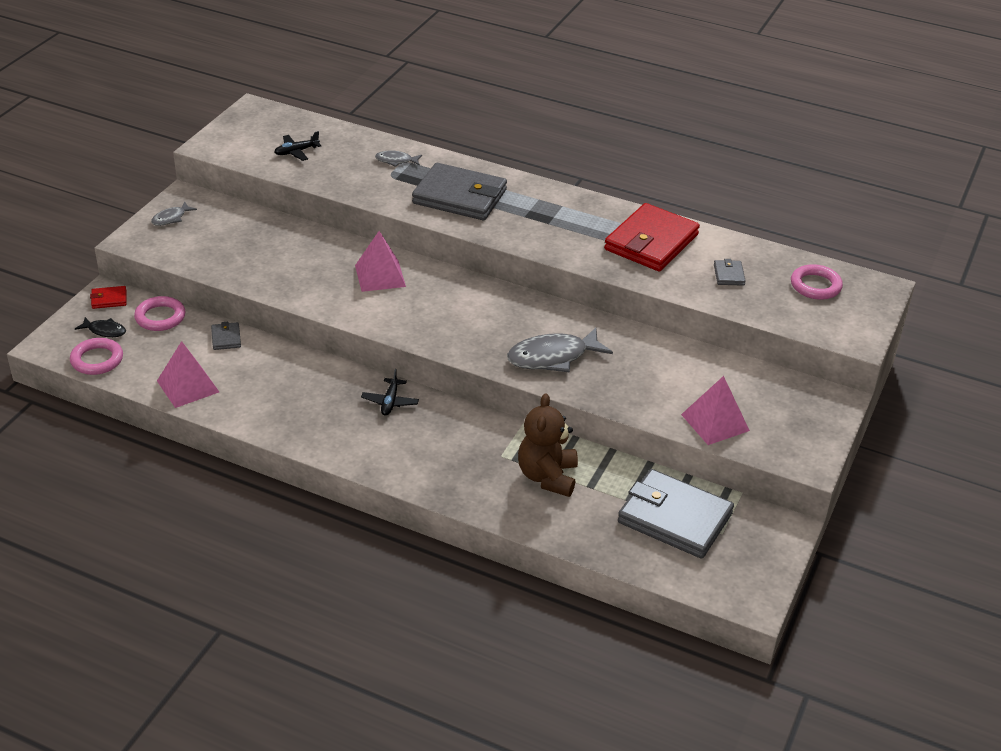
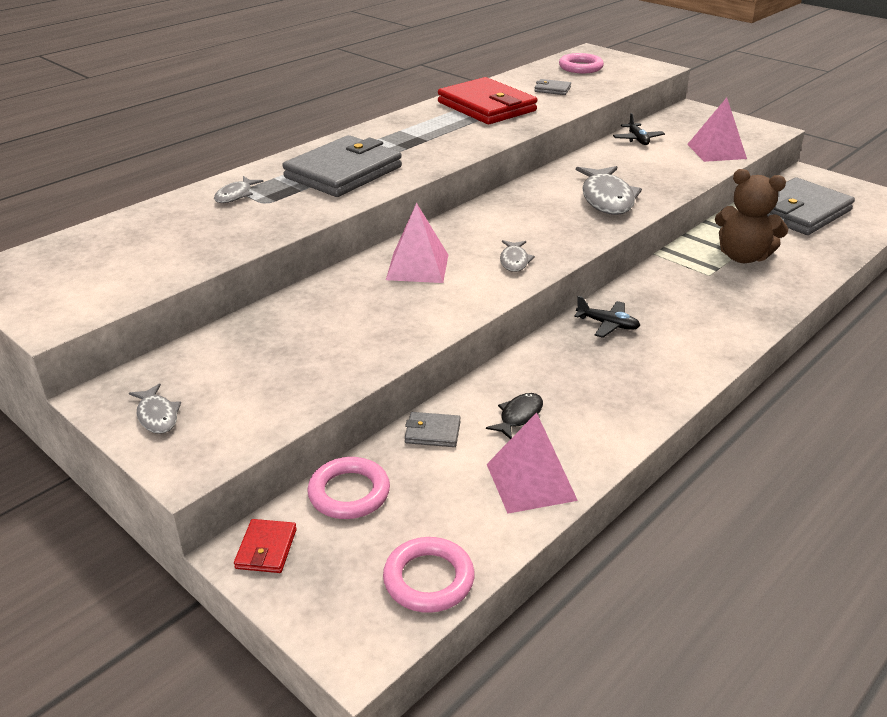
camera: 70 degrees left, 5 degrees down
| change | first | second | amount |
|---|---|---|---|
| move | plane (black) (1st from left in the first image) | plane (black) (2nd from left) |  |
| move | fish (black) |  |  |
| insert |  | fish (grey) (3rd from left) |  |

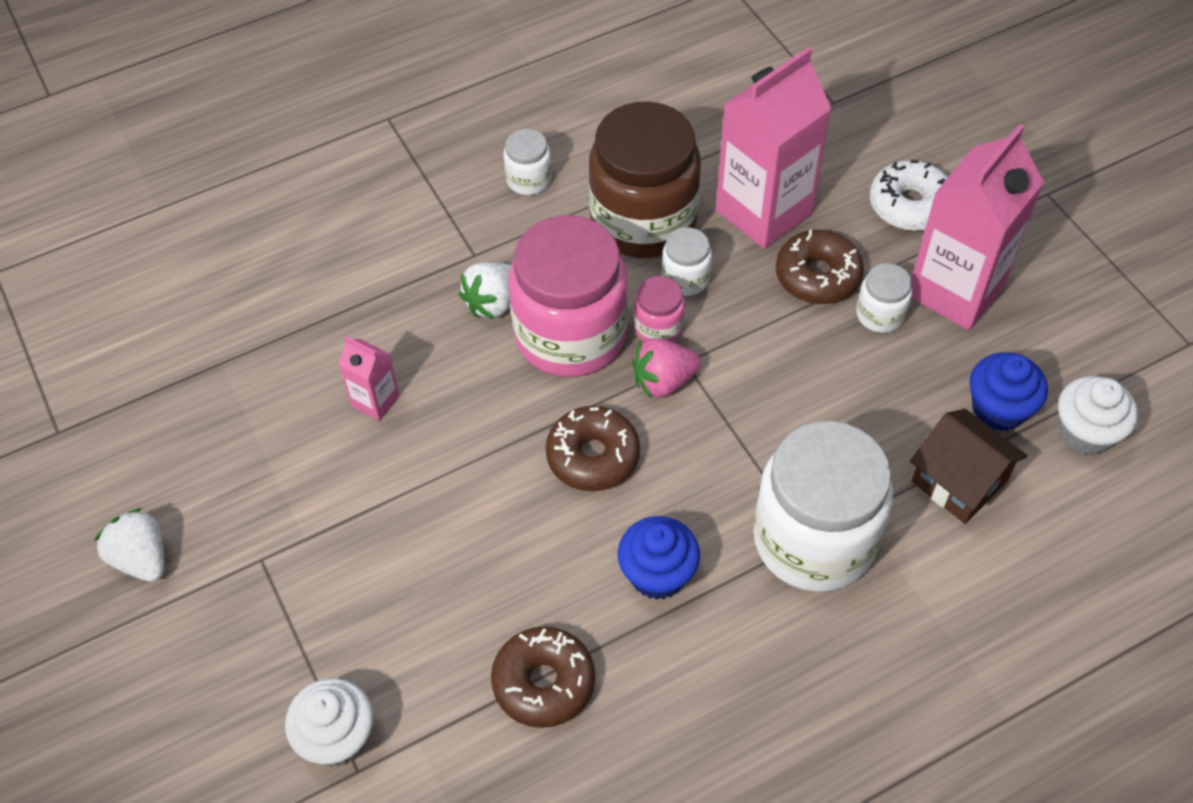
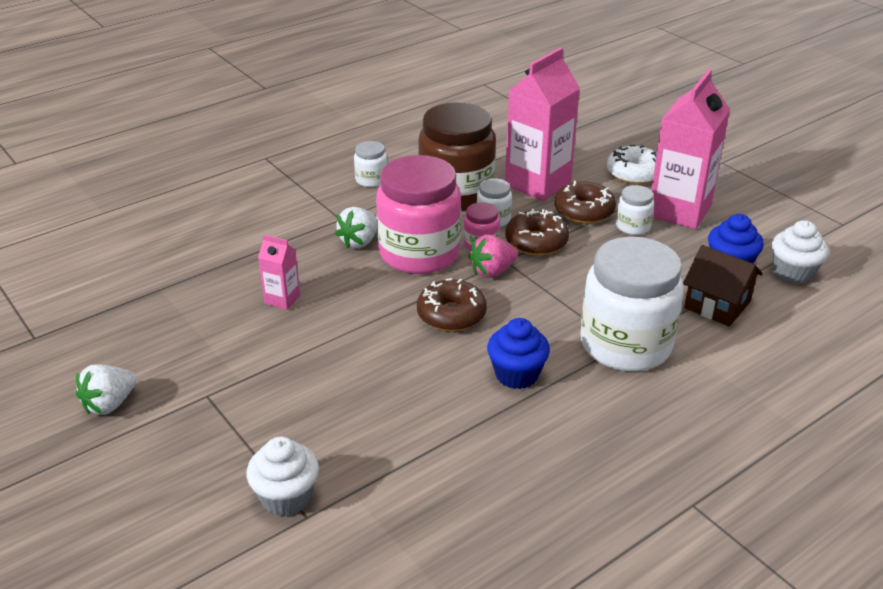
camera: 10 degrees left, 20 degrees down
| change | first | second | amount |
|---|---|---|---|
| rotate | strawberry (white) (1st from left) |  | 90 degrees counterclockwise |
| move | donut (brown) (1st from left in the first image) | donut (brown) (2nd from left) |  |

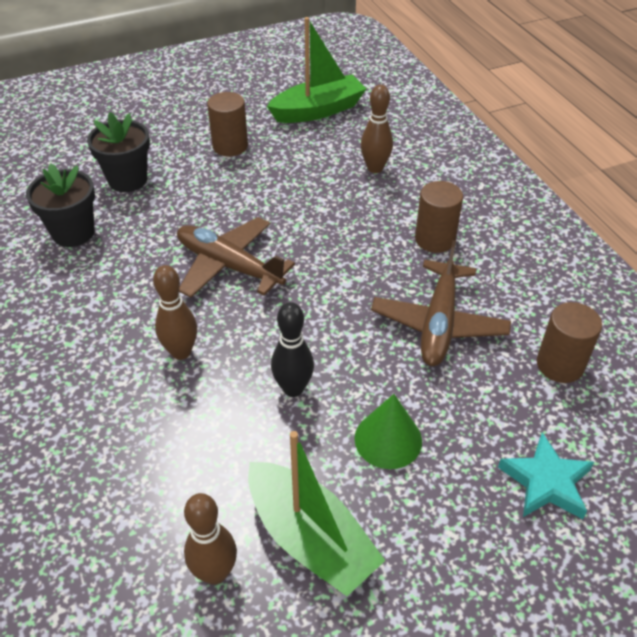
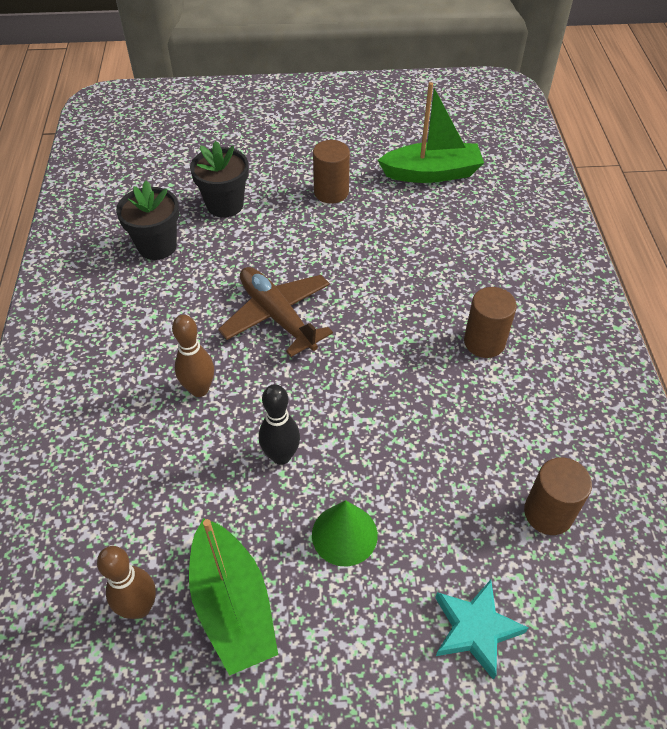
camera: 20 degrees right, 5 degrees up
| change | first | second | amount |
|---|---|---|---|
| delete | bowling pin (brown) (3rd from left) |  |  |
| delete | plane (brown) (2nd from left) |  |  |

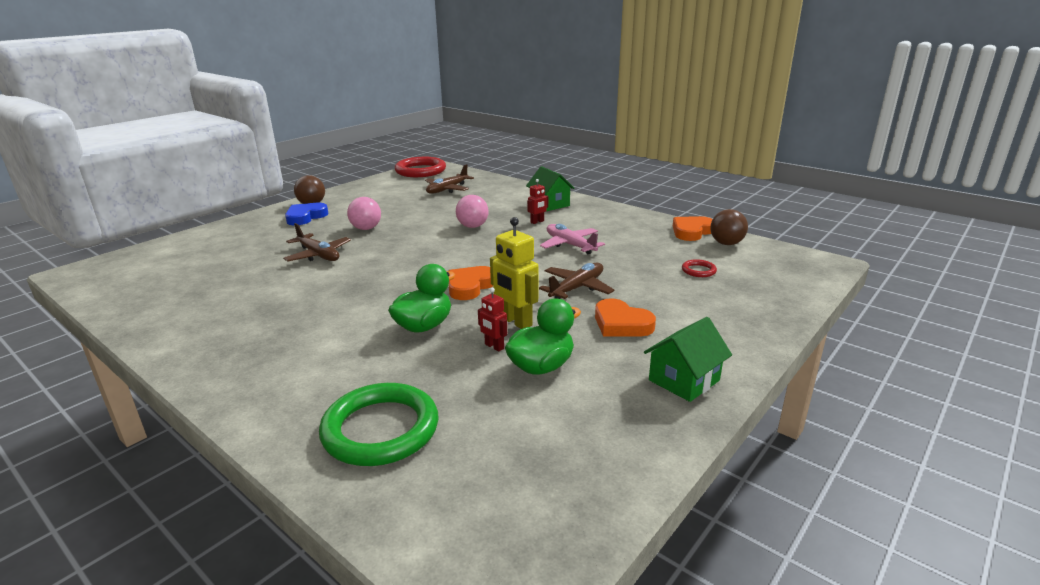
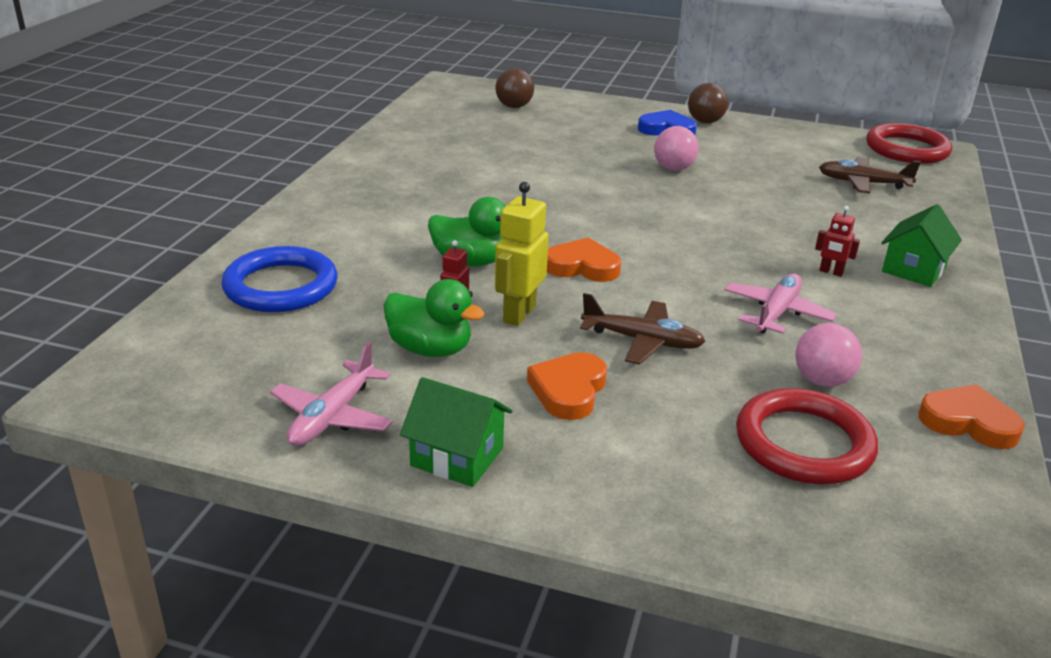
camera: 65 degrees right, 5 degrees up
| change | first | second | amount |
|---|---|---|---|
| move | ball (pink) (2nd from left) |  |  |
| move | ball (brown) (2nd from left in the first image) | ball (brown) (1st from left) |  |
| delete | plane (brown) (1st from left) |  |  |
| resize | ring (red) (2nd from left in the first image) | ring (red) (1st from left) | x2.29 |
| recolor | ring (green) | ring (blue) |  |
| insert |  | plane (pink) (1st from left) |  |

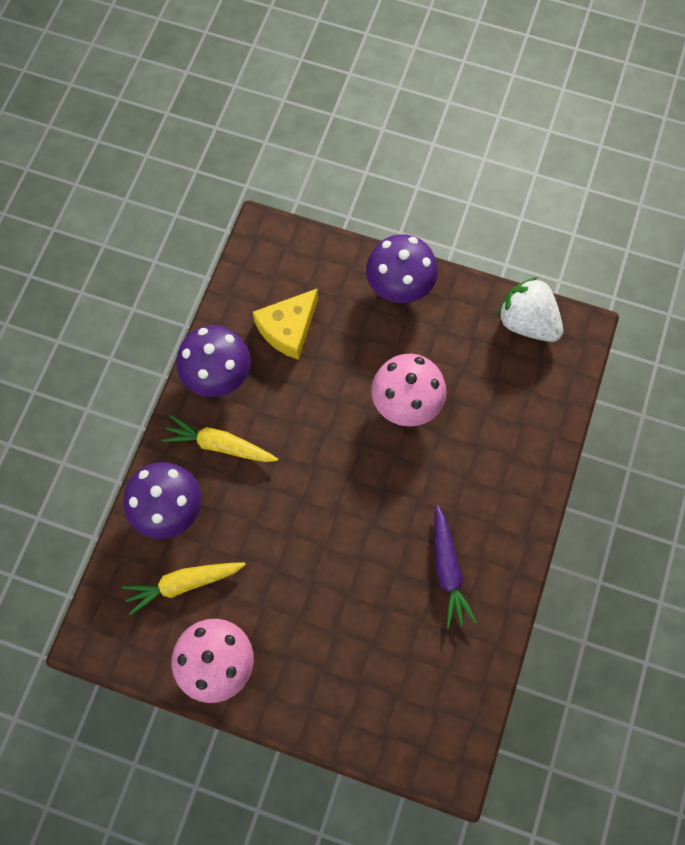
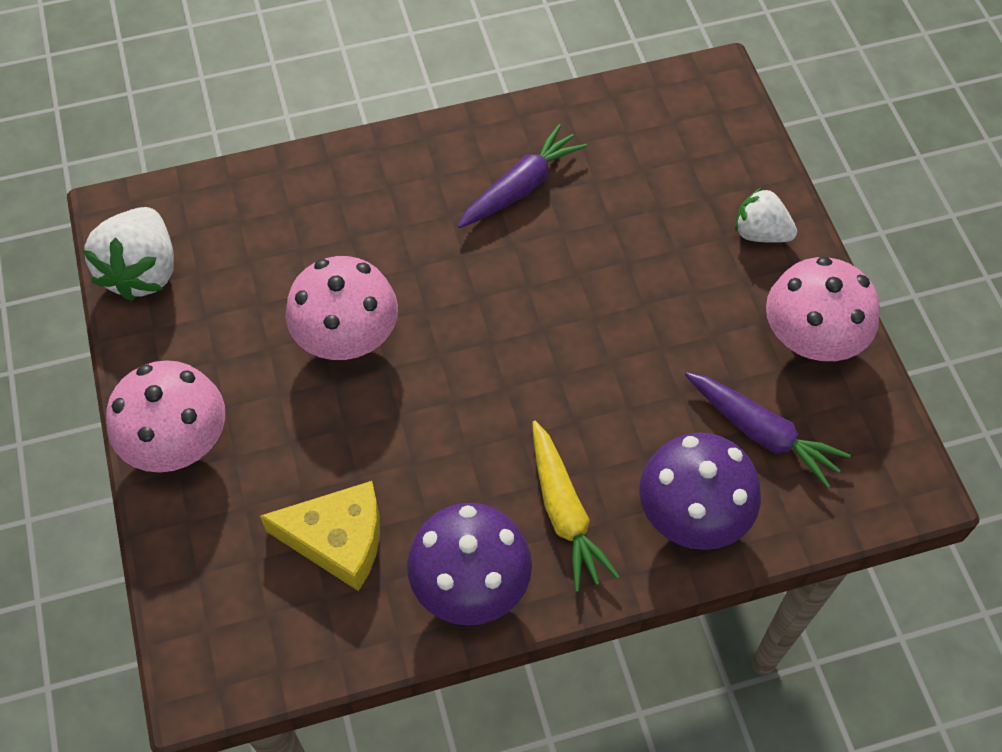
camera: 125 degrees left, 10 degrees down
| change | first | second | amount |
|---|---|---|---|
| recolor | mushroom (purple) (3rd from left) | mushroom (pink) (1st from left) |  |
| recolor | carrot (yellow) (1st from left) | carrot (purple) (2nd from left) |  |
| insert |  | strawberry (white) (2nd from left) |  |

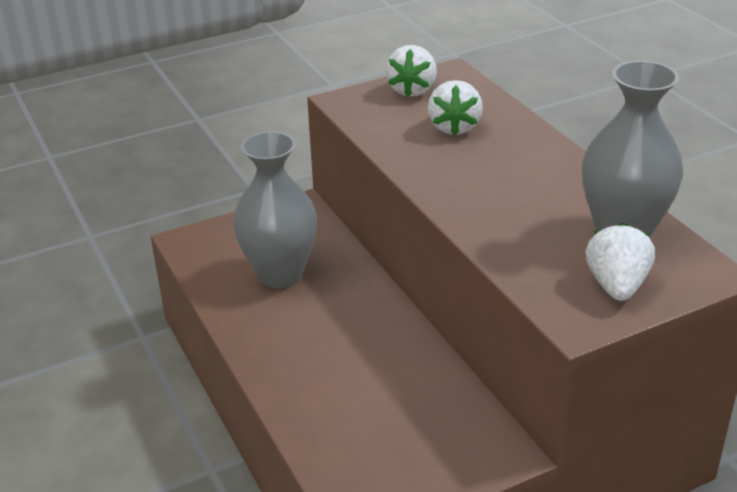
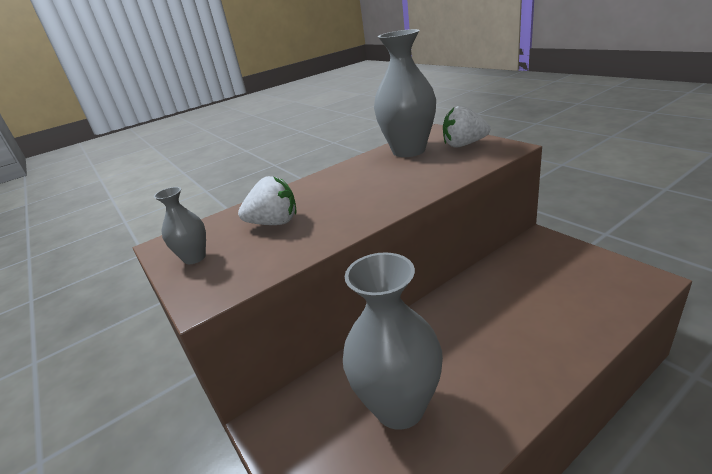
camera: 95 degrees left, 5 degrees down
| change | first | second | amount |
|---|---|---|---|
| replace | strawberry (white) (1st from left) | vase (grey) (1st from left) |  |

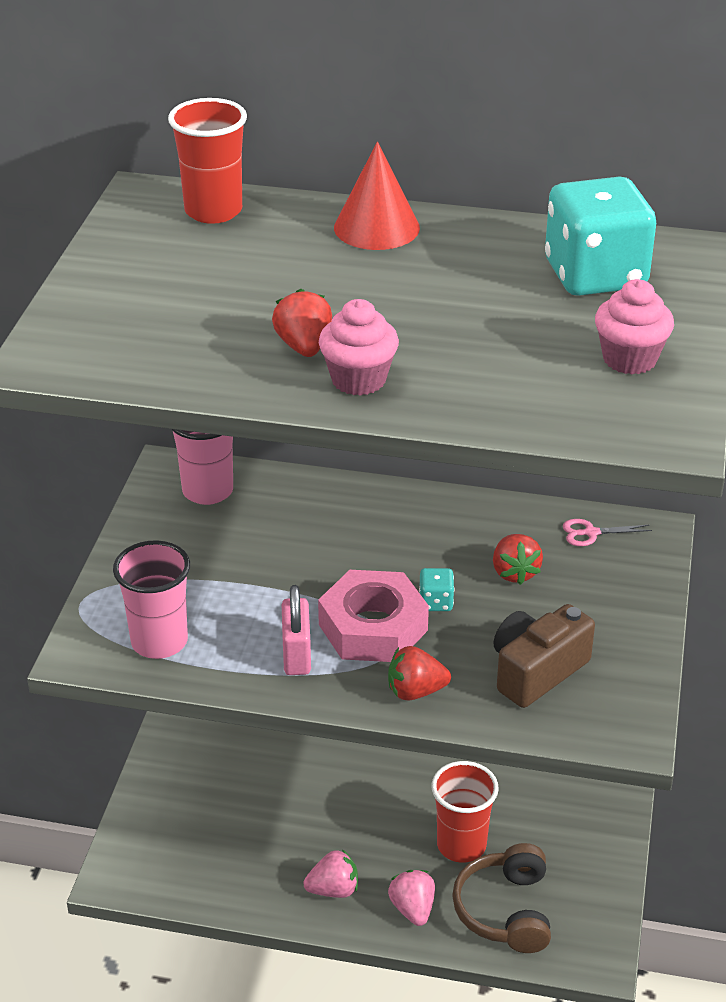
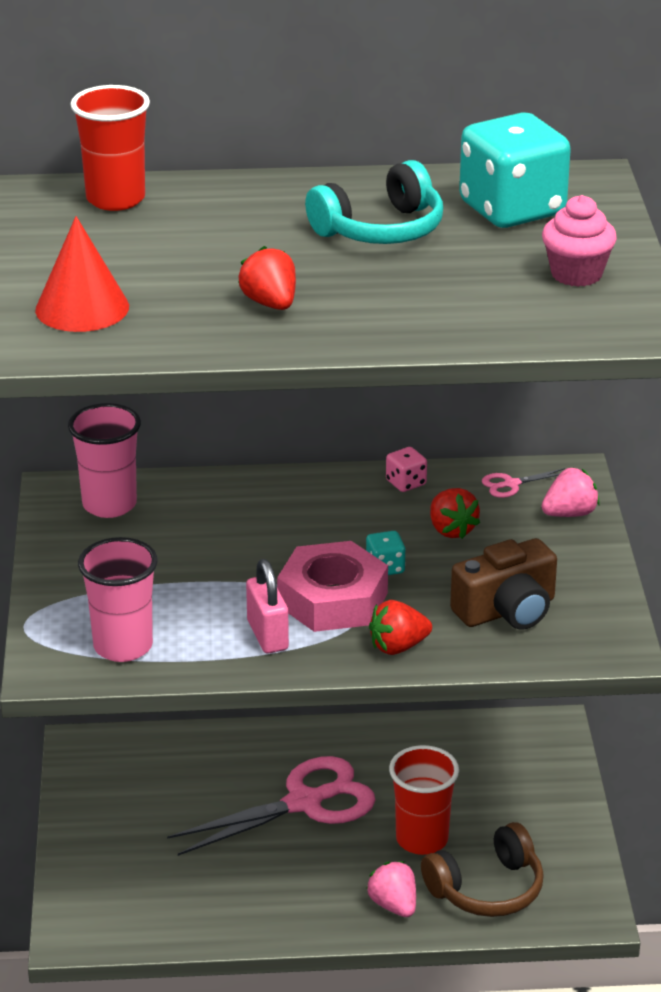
camera: 15 degrees left, 5 degrees down
| change | first | second | amount |
|---|---|---|---|
| move | cone (red) |  |  |
| delete | cupcake (pink) (1st from left) |  |  |
| rotate | camera (brown) |  | 150 degrees counterclockwise |
| rotate | headphones (brown) |  | 105 degrees counterclockwise |
| move | strawberry (pink) (1st from left in the first image) | strawberry (pink) (2nd from left) |  |
| insert |  | headphones (turquoise) |  |
| insert |  | dice (pink) |  |
| insert |  | scissors (pink) (1st from left) |  |

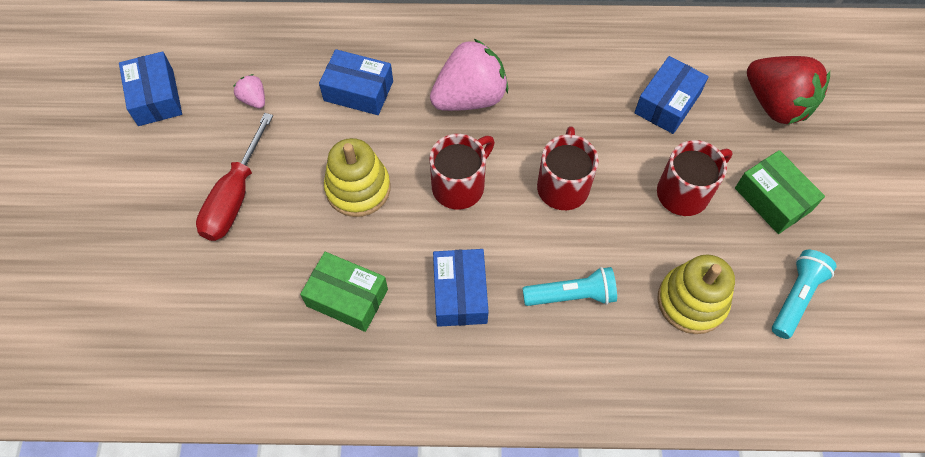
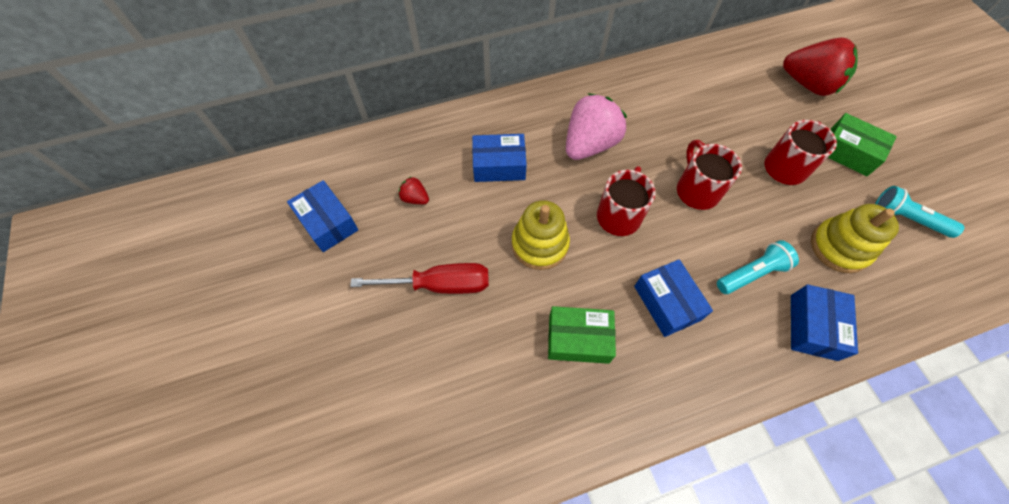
camera: 20 degrees left, 0 degrees up
| change | first | second | amount |
|---|---|---|---|
| move | box (blue) (4th from left) |  |  |
| recolor | strawberry (pink) (1st from left) | strawberry (red) (1st from left) |  |
| rotate | screwdriver (red) |  | 90 degrees counterclockwise |
| rotate | flashlight (turquoise) (2nd from left) |  | 75 degrees counterclockwise |

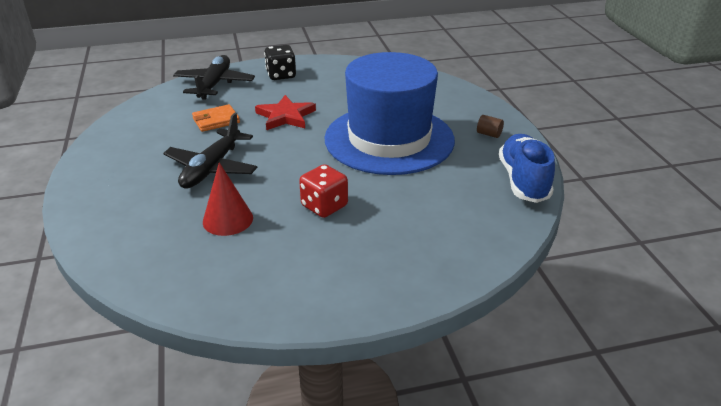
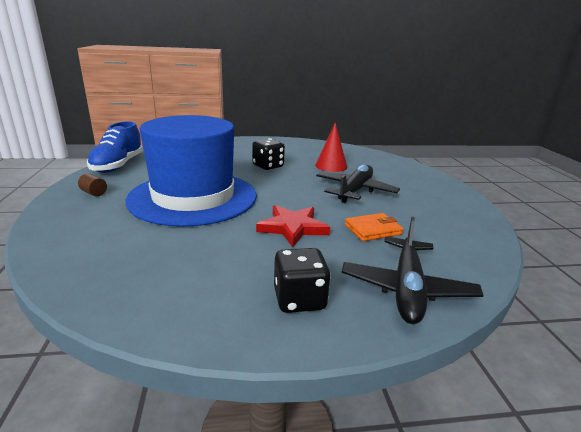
camera: 175 degrees left, 10 degrees down
| change | first | second | amount |
|---|---|---|---|
| recolor | dice (red) | dice (black) (1st from left) |  |

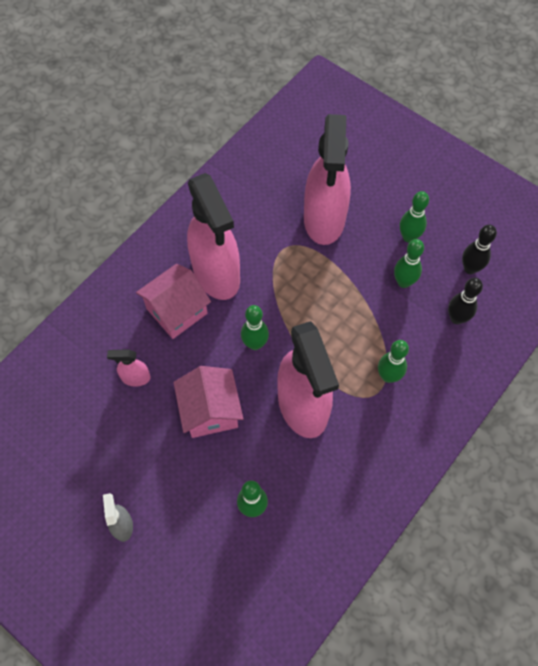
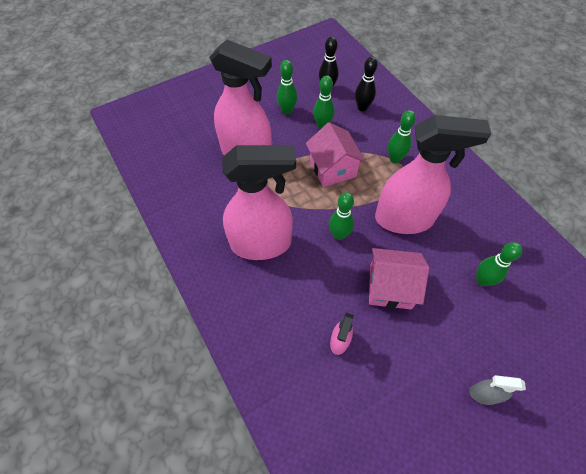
camera: 70 degrees left, 5 degrees down
| change | first | second | amount |
|---|---|---|---|
| move | house (pink) (1st from left) |  |  |

